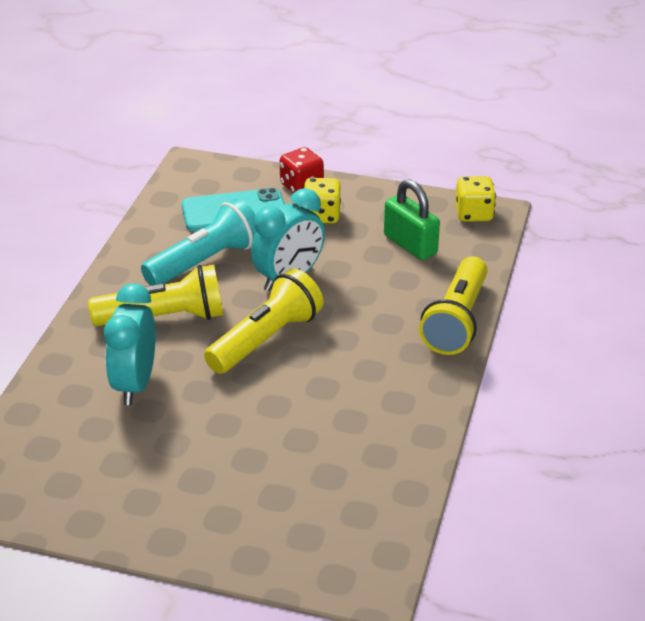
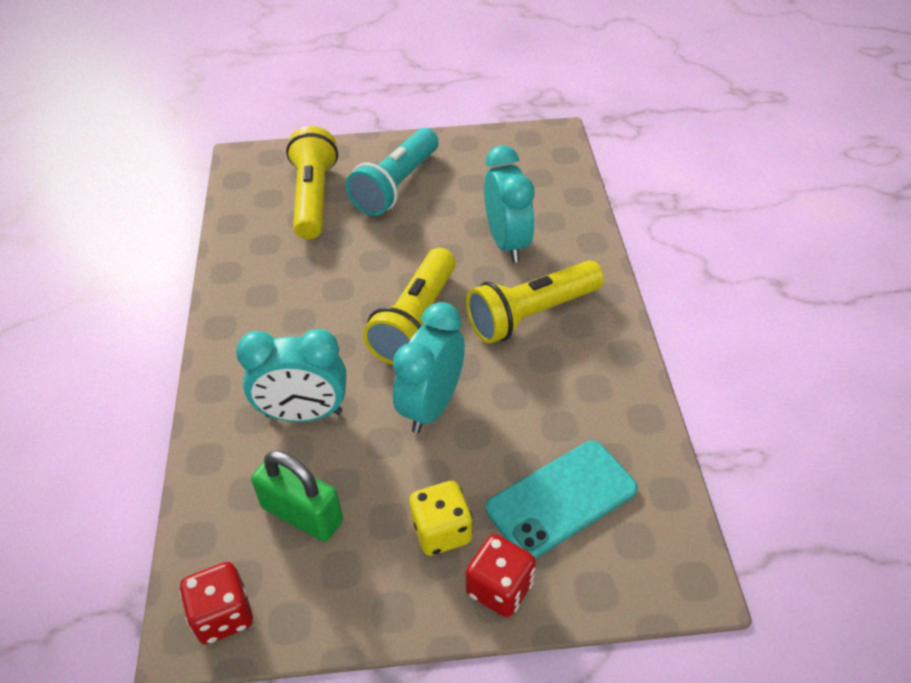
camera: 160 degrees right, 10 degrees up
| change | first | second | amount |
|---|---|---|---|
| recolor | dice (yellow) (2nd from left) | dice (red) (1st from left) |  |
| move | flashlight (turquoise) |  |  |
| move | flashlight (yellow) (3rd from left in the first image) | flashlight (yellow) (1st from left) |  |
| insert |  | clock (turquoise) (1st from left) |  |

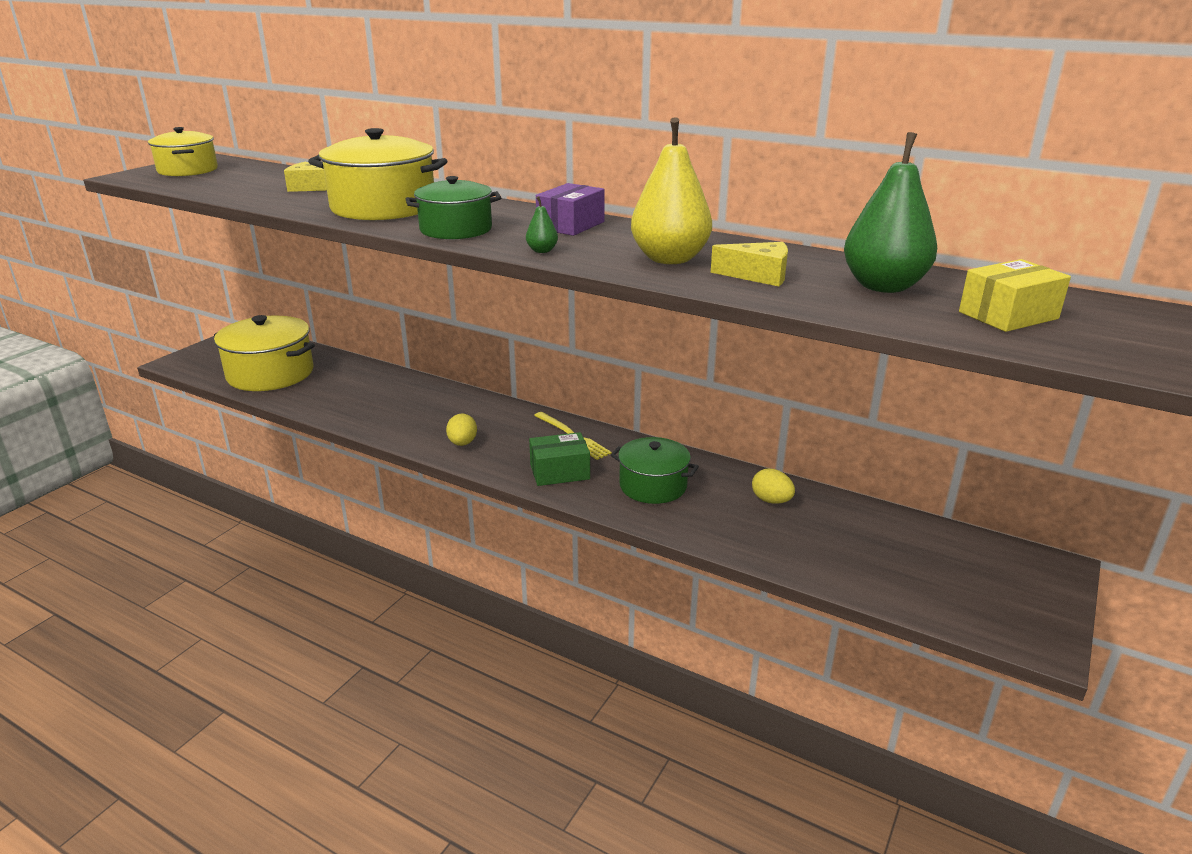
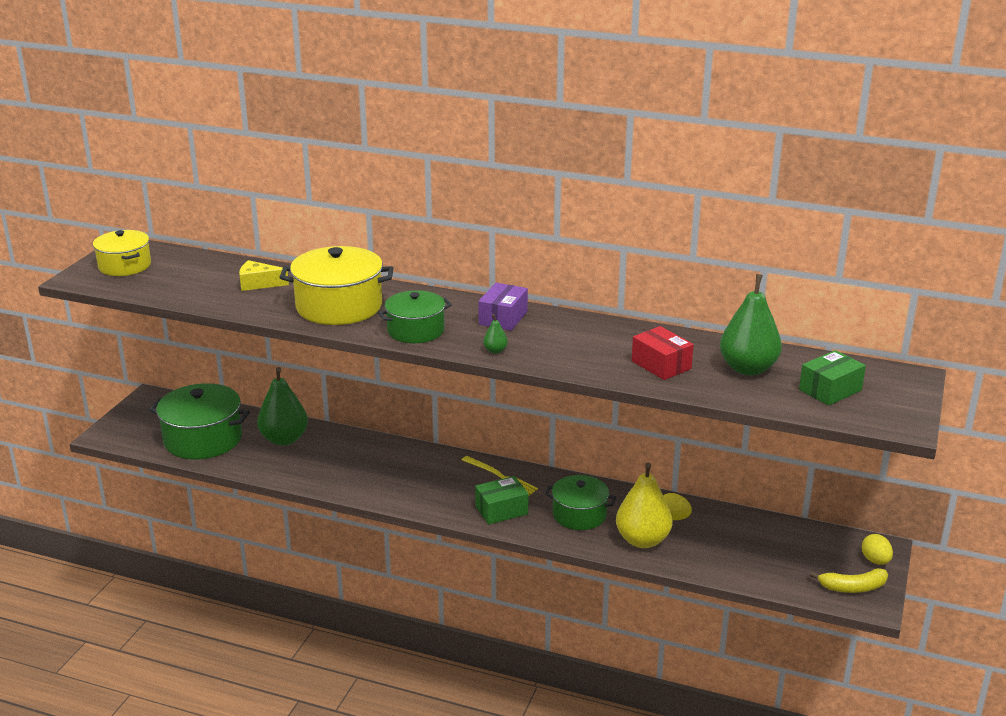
camera: 10 degrees left, 0 degrees up
| change | first | second | amount |
|---|---|---|---|
| move | pear (yellow) |  |  |
| replace | cheese (yellow) (2nd from left) | box (red) |  |
| recolor | box (yellow) | box (green) (2nd from left) |  |
| recolor | pot (yellow) (2nd from left) | pot (green) (1st from left) |  |
| move | egg (yellow) (1st from left in the first image) | egg (yellow) (2nd from left) |  |
| insert |  | pear (green) (1st from left) |  |
| insert |  | banana (yellow) |  |

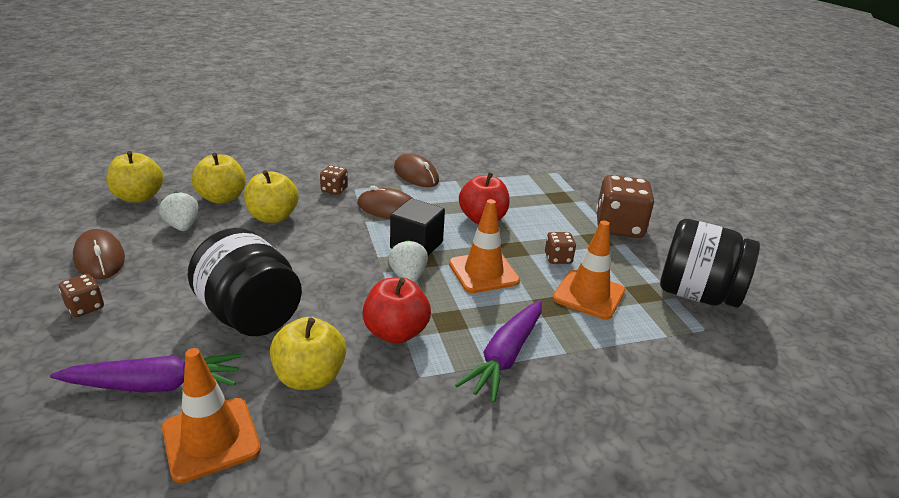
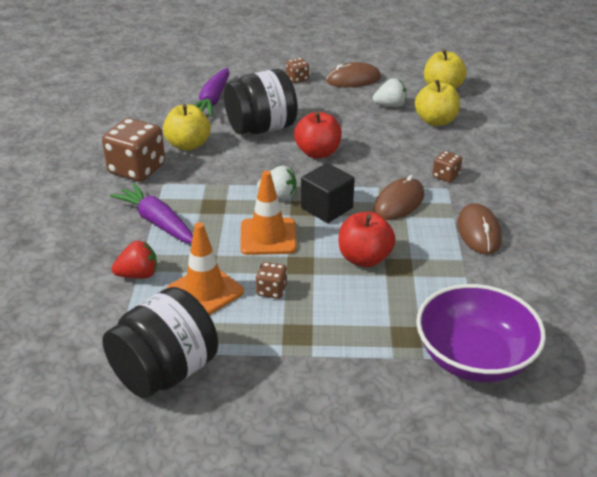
camera: 110 degrees right, 5 degrees up
| change | first | second | amount |
|---|---|---|---|
| rotate | mouse (brown) (3rd from left) |  | 75 degrees counterclockwise |
| delete | apple (yellow) (3rd from left) |  |  |
| move | dice (brown) (4th from left in the first image) | dice (brown) (1st from left) |  |
| move | apple (red) (1st from left) |  |  |
| delete | traffic cone (orange) (1st from left) |  |  |
| insert |  | strawberry (red) |  |
| insert |  | bowl (purple) |  |

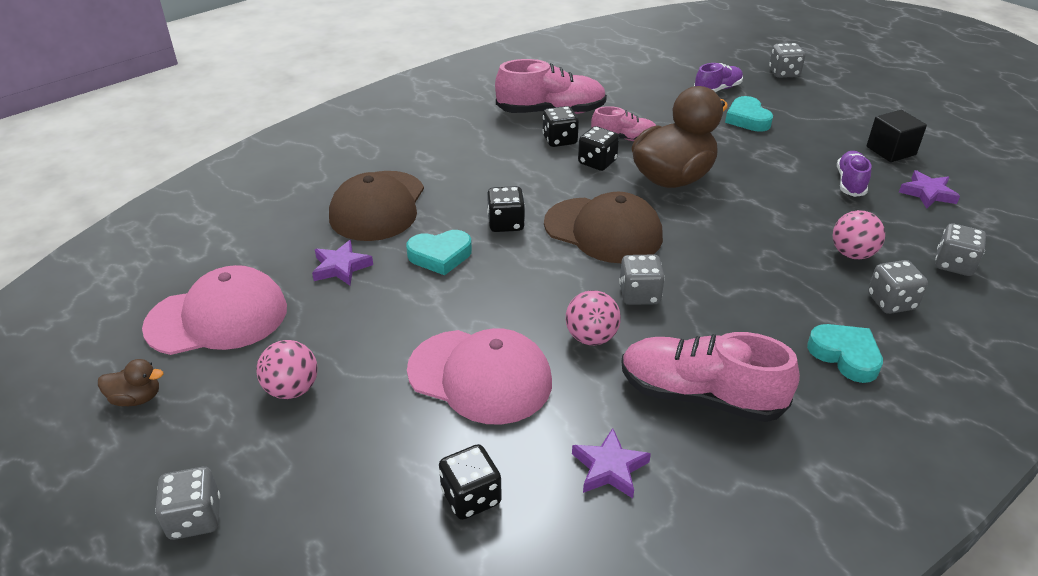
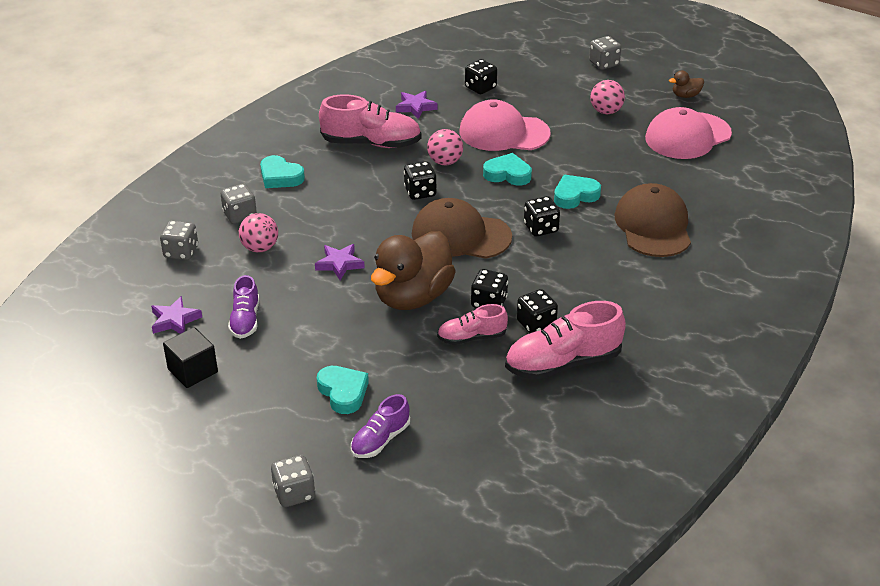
camera: 165 degrees right, 0 degrees up
| change | first | second | amount |
|---|---|---|---|
| move | star (purple) (1st from left in the first image) | star (purple) (2nd from left) |  |
| recolor | dice (grey) (2nd from left) | dice (black) (1st from left) |  |
| insert |  | heart (turquoise) (3rd from left) |  |

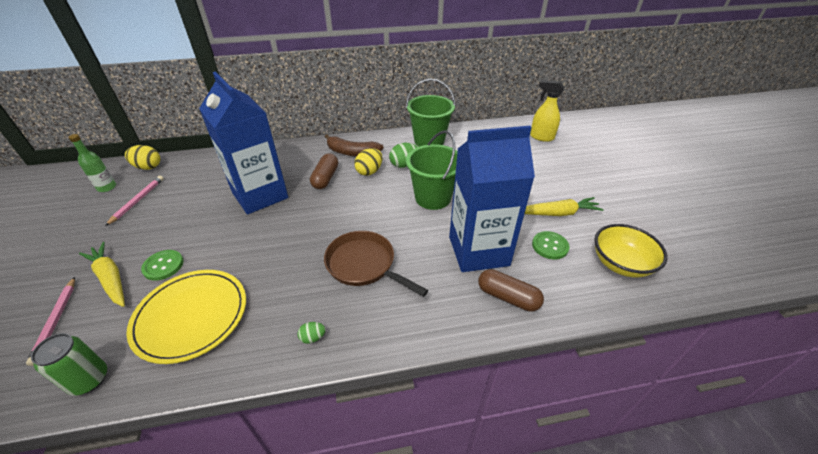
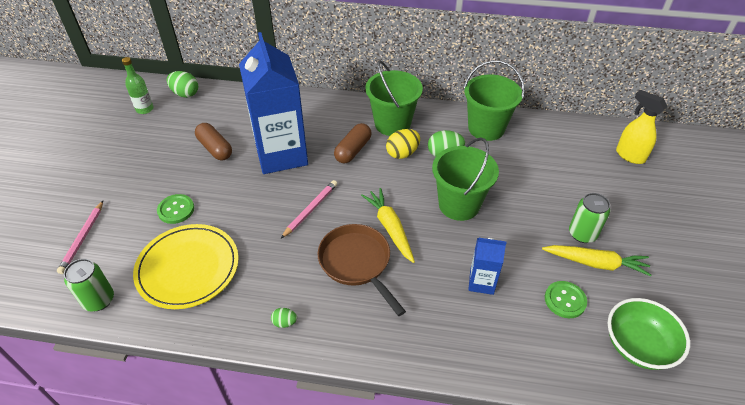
camera: 20 degrees right, 5 degrees up
| change | first | second | amount |
|---|---|---|---|
| resize | carton (blue) (2nd from left) |  | x0.46 |
| replace | banana (brown) | bucket (green) (1st from left) |  |
| recolor | egg (yellow) (1st from left) | egg (green) (1st from left) |  |
| move | pencil (pink) (2nd from left) |  |  |
| recolor | bowl (yellow) | bowl (green) |  |
| move | carrot (yellow) (1st from left) |  |  |
| move | capsule (brown) (2nd from left in the first image) | capsule (brown) (1st from left) |  |
| insert |  | can (green) (2nd from left) |  |

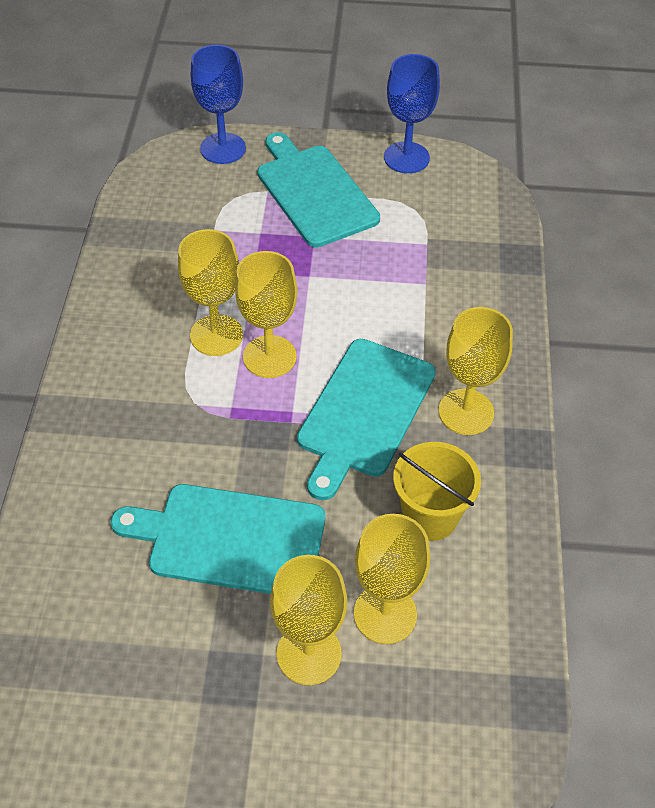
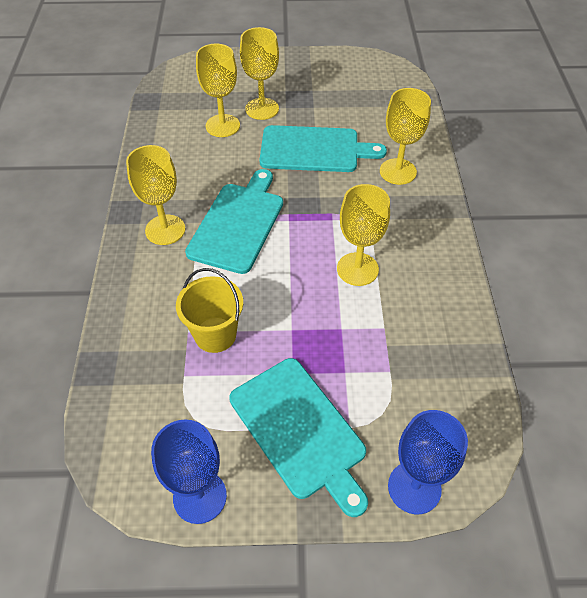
camera: 175 degrees right, 0 degrees up
| change | first | second | amount |
|---|---|---|---|
| move | goblet (yellow) (2nd from left in the first image) | goblet (yellow) (5th from left) |  |
| move | bucket (yellow) |  |  |

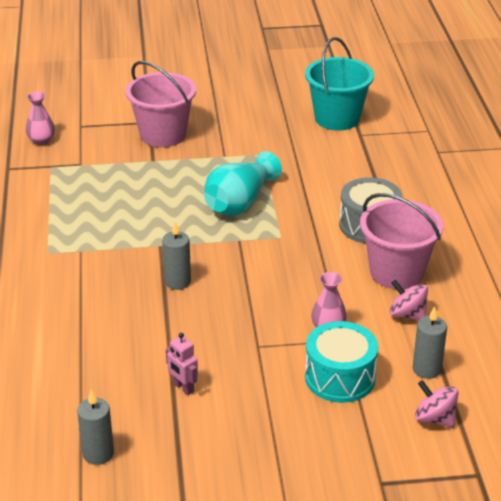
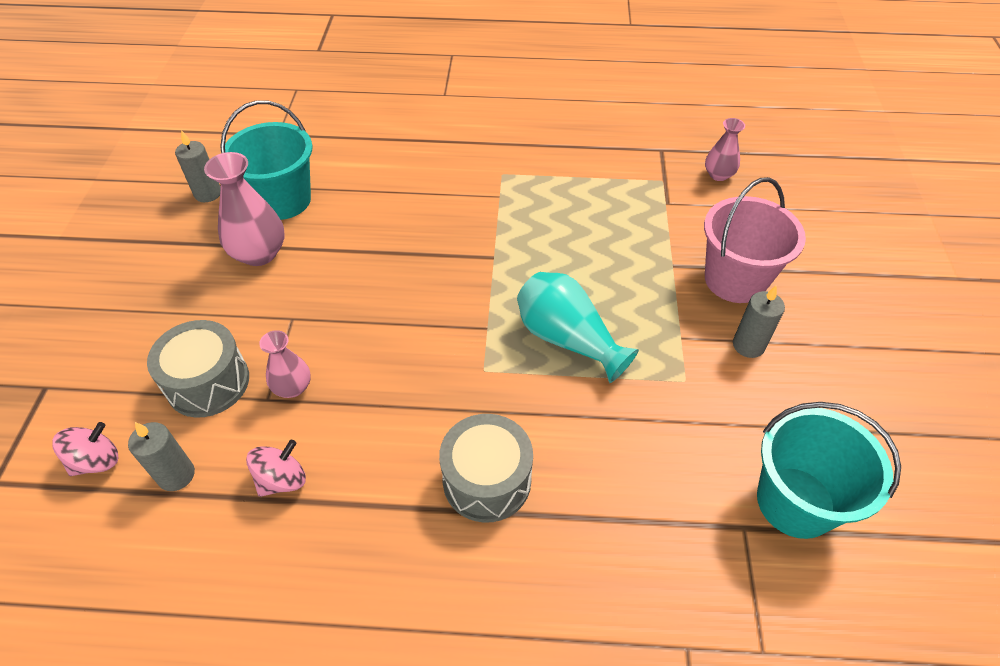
camera: 100 degrees right, 15 degrees up
| change | first | second | amount |
|---|---|---|---|
| delete | bucket (pink) (2nd from left) |  |  |
| move | candle (grey) (2nd from left in the first image) | candle (grey) (3rd from left) |  |
| recolor | drum (turquoise) | drum (grey) (1st from left) |  |
| replace | robot (pink) | vase (pink) (1st from left) |  |
| insert |  | bucket (turquoise) (1st from left) |  |

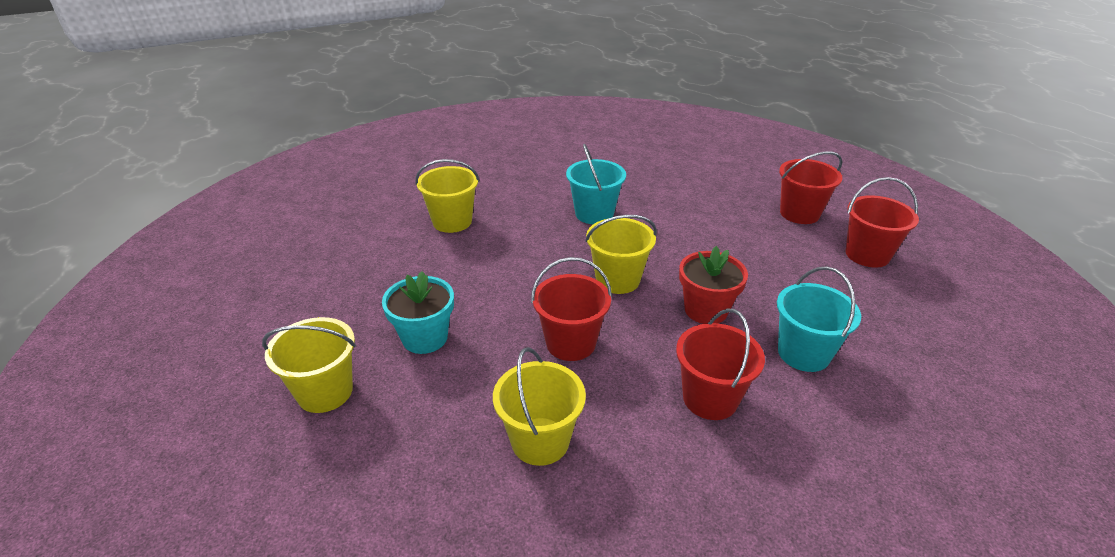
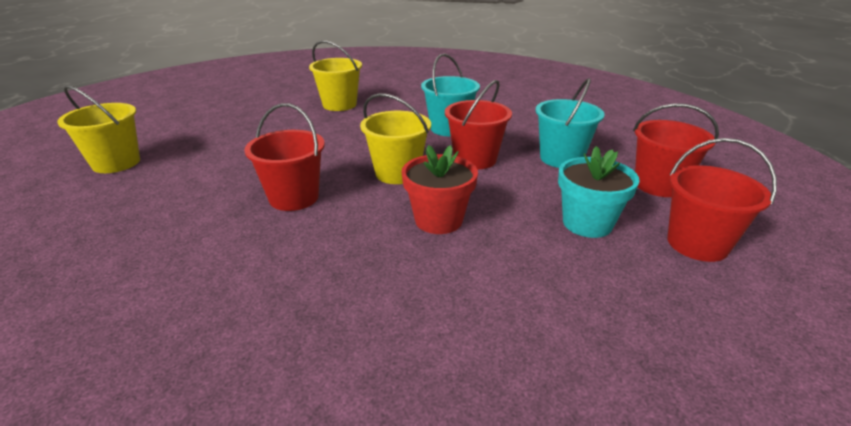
camera: 35 degrees right, 5 degrees down
| change | first | second | amount |
|---|---|---|---|
| move | bucket (turquoise) (2nd from left) |  |  |
| move | flower pot (turquoise) |  |  |
| move | bucket (red) (2nd from left) |  |  |
| delete | bucket (yellow) (3rd from left) |  |  |

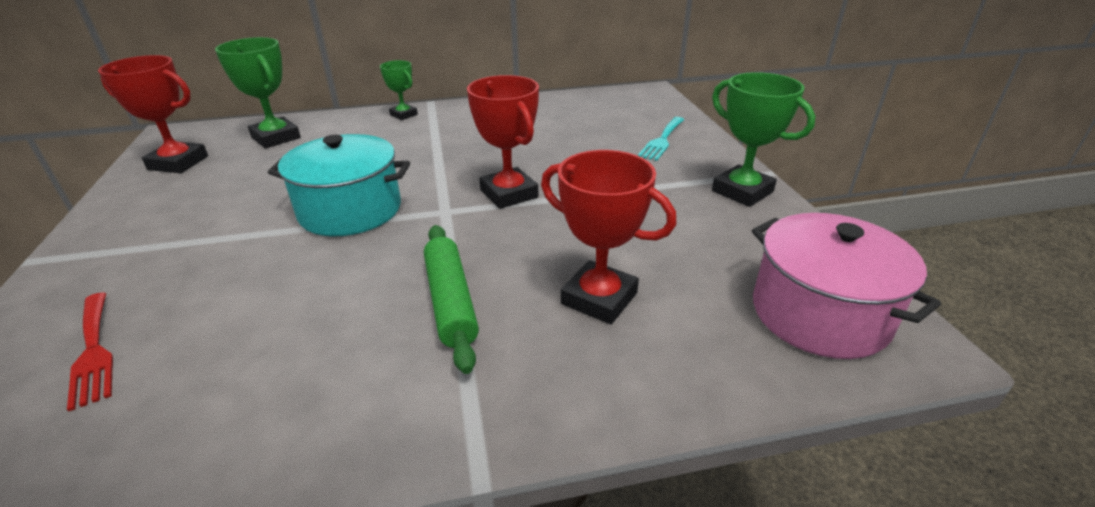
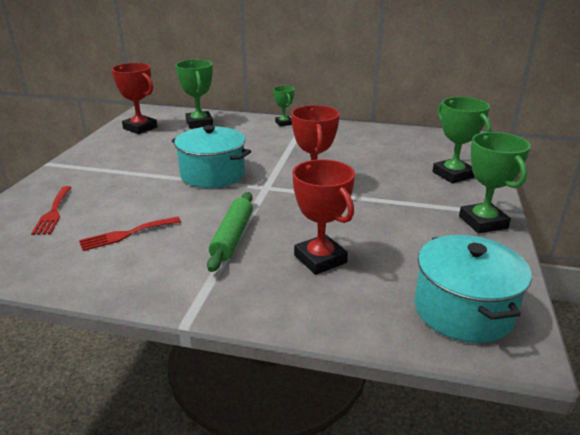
camera: 25 degrees right, 5 degrees down
| change | first | second | amount |
|---|---|---|---|
| replace | fork (turquoise) | trophy (green) (3rd from left) |  |
| recolor | pot (pink) | pot (turquoise) (2nd from left) |  |
| insert |  | fork (red) (2nd from left) |  |

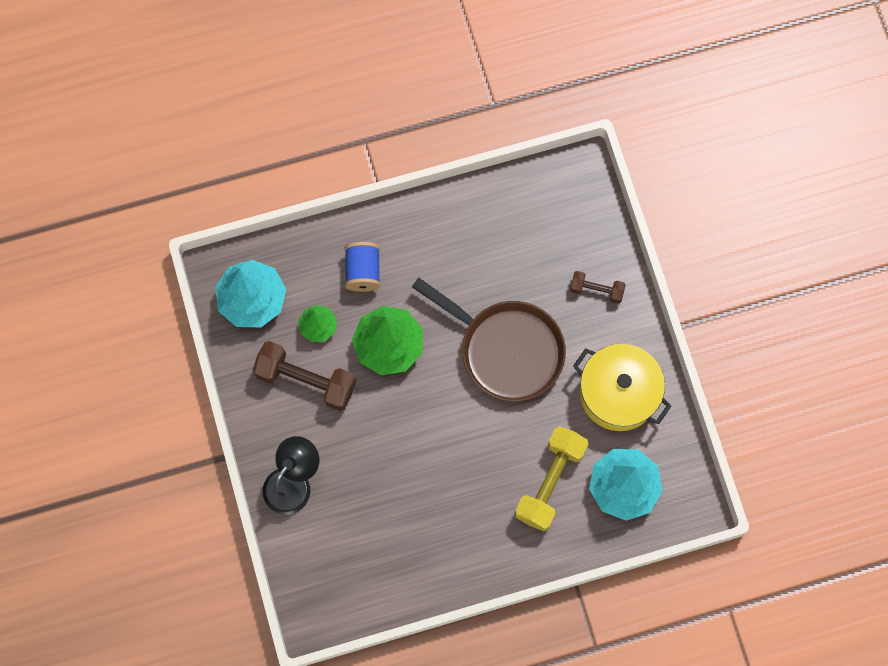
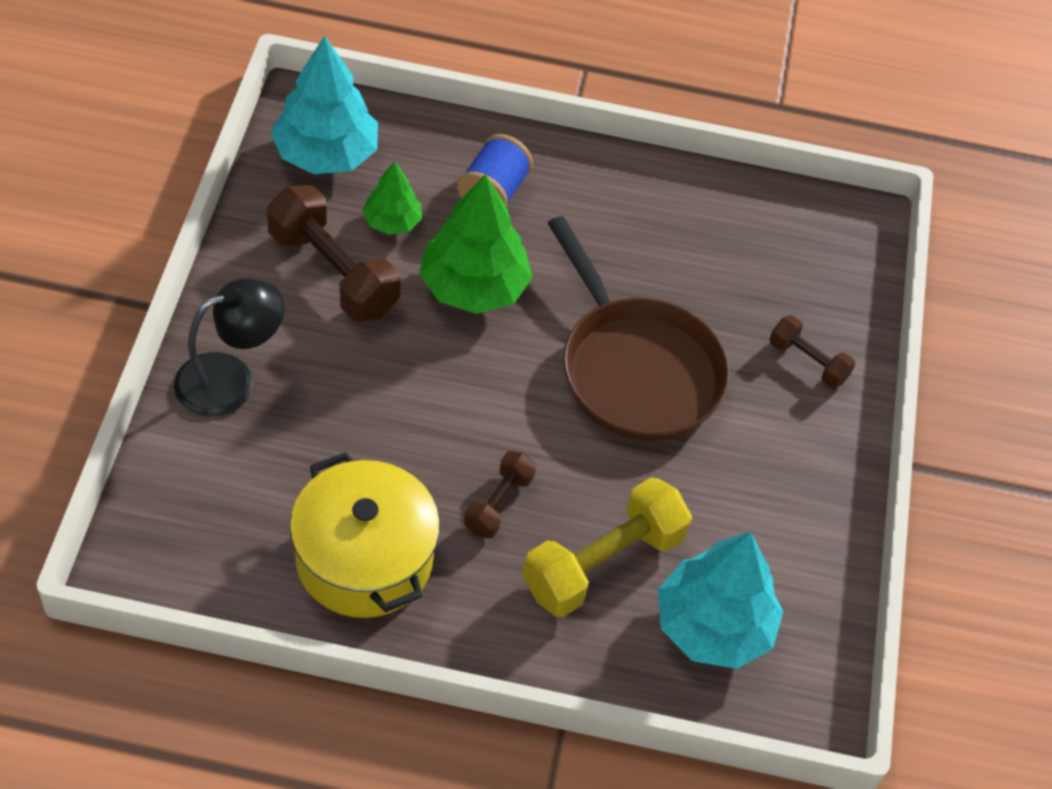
camera: 20 degrees right, 20 degrees down
| change | first | second | amount |
|---|---|---|---|
| move | pot (yellow) |  |  |
| insert |  | dumbbell (brown) (2nd from left) |  |

